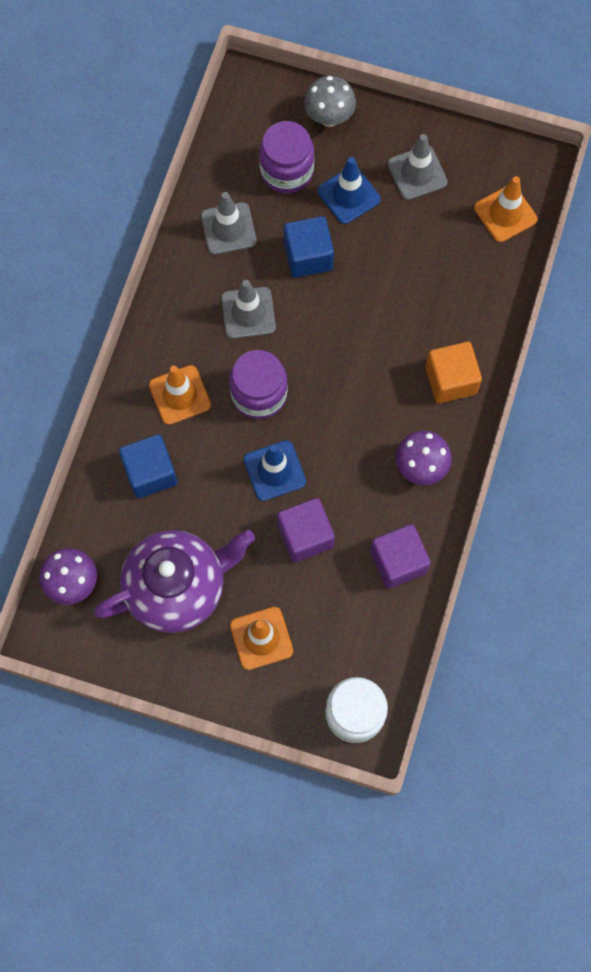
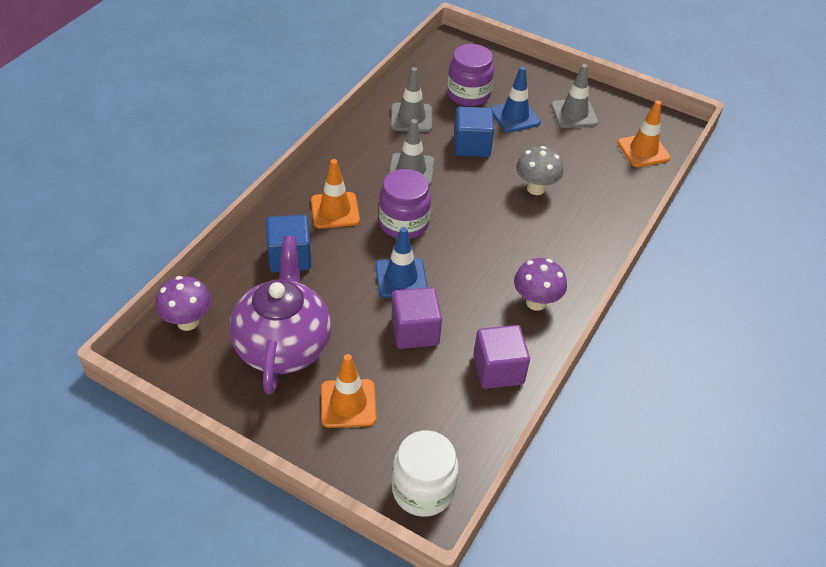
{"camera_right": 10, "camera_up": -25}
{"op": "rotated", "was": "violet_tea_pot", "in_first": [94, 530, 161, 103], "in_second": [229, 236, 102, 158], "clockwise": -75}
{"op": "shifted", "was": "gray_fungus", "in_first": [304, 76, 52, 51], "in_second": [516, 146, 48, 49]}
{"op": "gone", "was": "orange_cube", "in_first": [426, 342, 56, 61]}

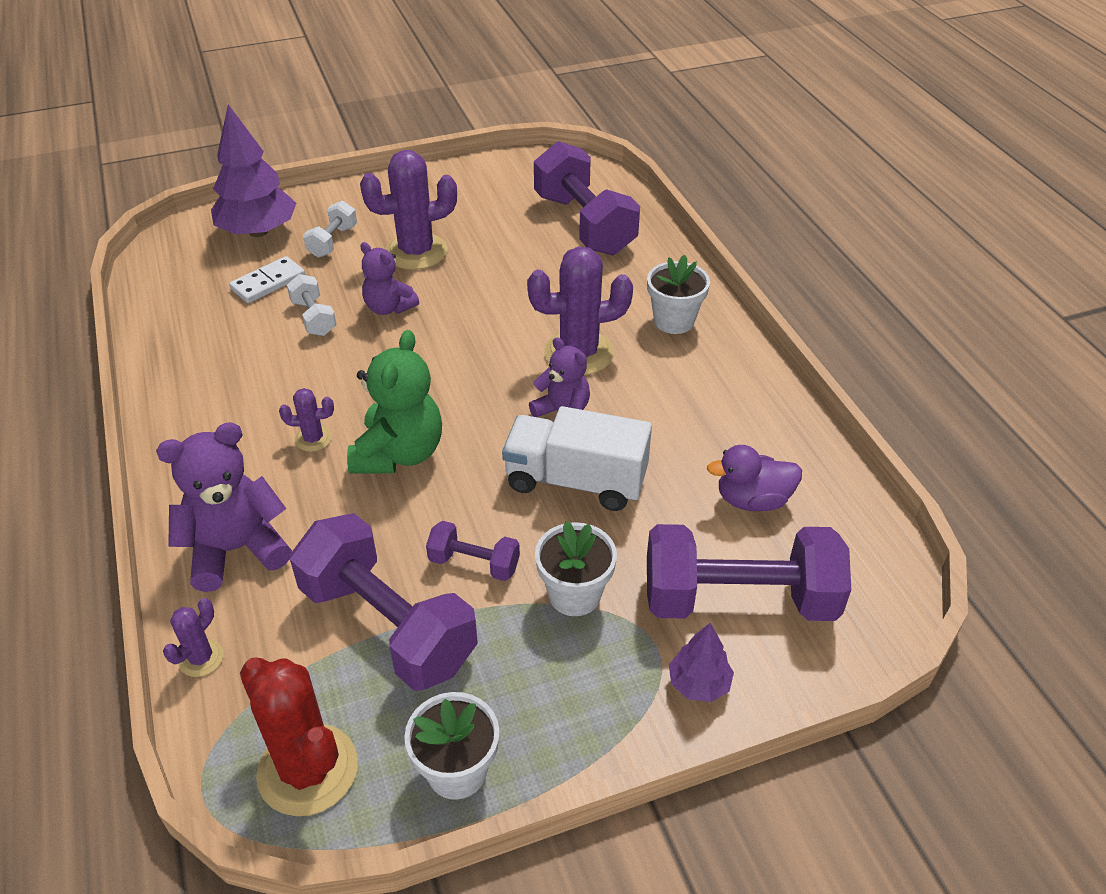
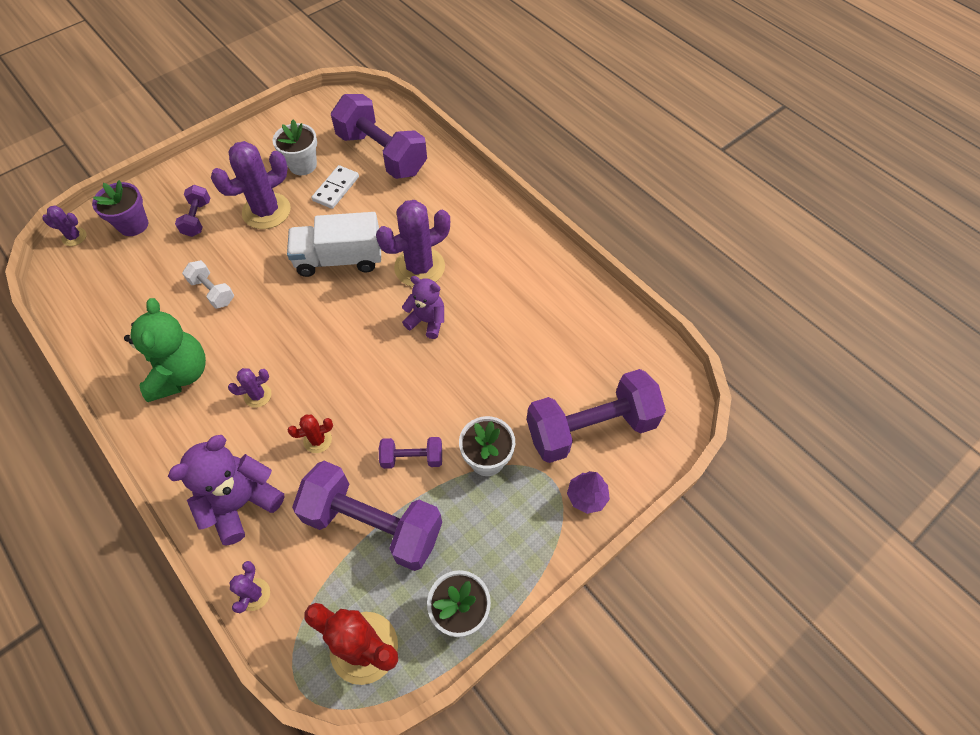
{"camera_right": -20, "camera_up": 15}
{"op": "new", "now": "violet_cactus", "in_second": [42, 205, 44, 41]}
{"op": "swapped", "was": "violet_toy_tree", "now": "violet_plant_pot", "in_first": [211, 104, 85, 133], "in_second": [92, 180, 56, 56]}
{"op": "shifted", "was": "leaf-green_stuffed_bear", "in_first": [347, 330, 95, 144], "in_second": [124, 298, 82, 104]}
{"op": "repainted", "was": "snow-white_free_weight", "now": "violet_free_weight", "in_first": [303, 201, 54, 57], "in_second": [175, 185, 35, 52]}
{"op": "shifted", "was": "snow-white_plant_pot", "in_first": [647, 255, 63, 79], "in_second": [273, 120, 44, 55]}
{"op": "shifted", "was": "snow-white_truck", "in_first": [502, 406, 150, 105], "in_second": [287, 212, 94, 65]}
{"op": "new", "now": "scarlet_cactus", "in_second": [288, 414, 45, 39]}
{"op": "shifted", "was": "snow-white_domino_tile", "in_first": [229, 256, 76, 47], "in_second": [312, 165, 47, 44]}
{"op": "gone", "was": "violet_stuffed_bear", "in_first": [360, 242, 59, 73]}
{"op": "gone", "was": "violet_toy_duck", "in_first": [707, 445, 95, 66]}

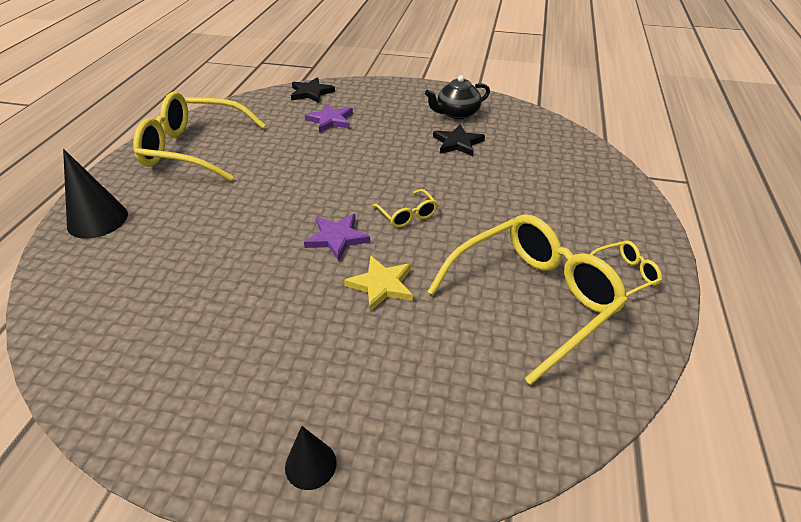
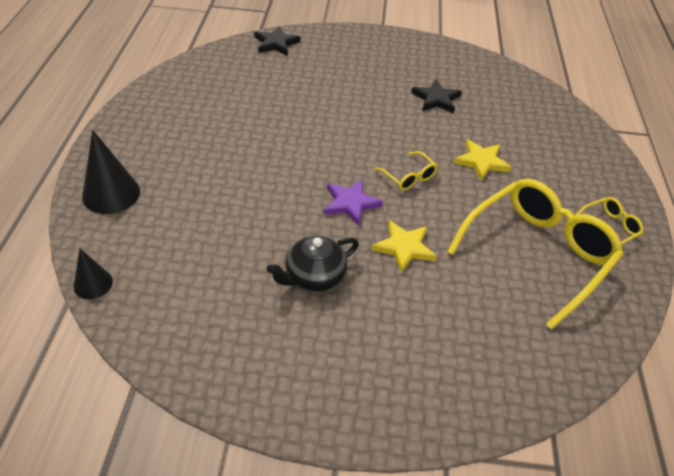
{"camera_right": -10, "camera_up": 5}
{"op": "shifted", "was": "jet-black_solid_cone", "in_first": [285, 426, 51, 64], "in_second": [73, 249, 40, 50]}
{"op": "shifted", "was": "jet-black_tea_pot", "in_first": [425, 75, 65, 44], "in_second": [266, 236, 93, 56]}
{"op": "new", "now": "golden_star_shape", "in_second": [454, 139, 57, 42]}
{"op": "gone", "was": "golden_spectacles", "in_first": [133, 92, 133, 89]}
{"op": "gone", "was": "violet_star_shape", "in_first": [305, 103, 48, 30]}

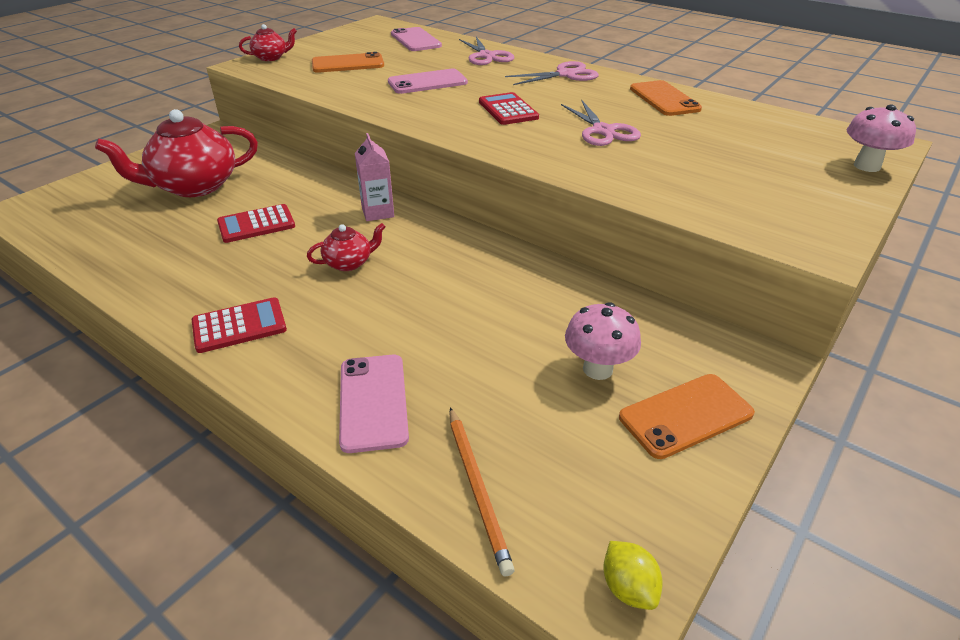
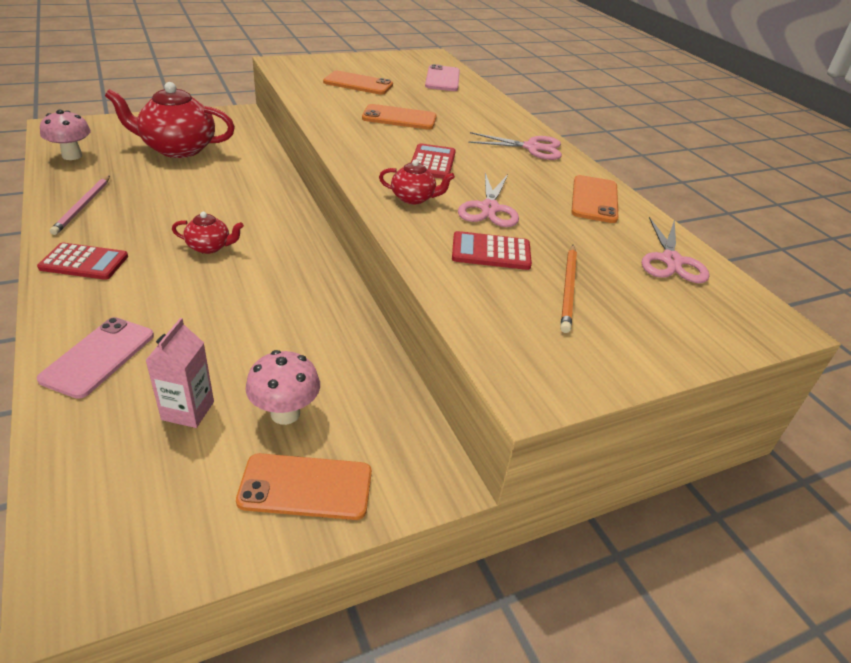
{"camera_right": 25, "camera_up": 0}
{"op": "shifted", "was": "rosy_fungus", "in_first": [847, 105, 69, 67], "in_second": [40, 110, 51, 50]}
{"op": "new", "now": "rosy_lead_pencil", "in_second": [50, 176, 60, 59]}
{"op": "shifted", "was": "rosy_juice_carton", "in_first": [355, 133, 39, 88], "in_second": [145, 318, 69, 110]}
{"op": "repainted", "was": "rosy_smartphone", "now": "orange_smartphone", "in_first": [388, 69, 80, 25], "in_second": [362, 104, 75, 26]}
{"op": "shifted", "was": "scarlet_tea_pot", "in_first": [239, 24, 58, 37], "in_second": [379, 159, 76, 45]}
{"op": "shifted", "was": "scarlet_adding_machine", "in_first": [217, 204, 78, 39], "in_second": [452, 231, 80, 39]}
{"op": "shifted", "was": "orange_lead_pencil", "in_first": [449, 407, 66, 170], "in_second": [560, 245, 17, 88]}
{"op": "shifted", "was": "rosy_scissors", "in_first": [459, 37, 55, 28], "in_second": [642, 217, 68, 66]}
{"op": "gone", "was": "golden_toy_lemon", "in_first": [603, 541, 59, 69]}

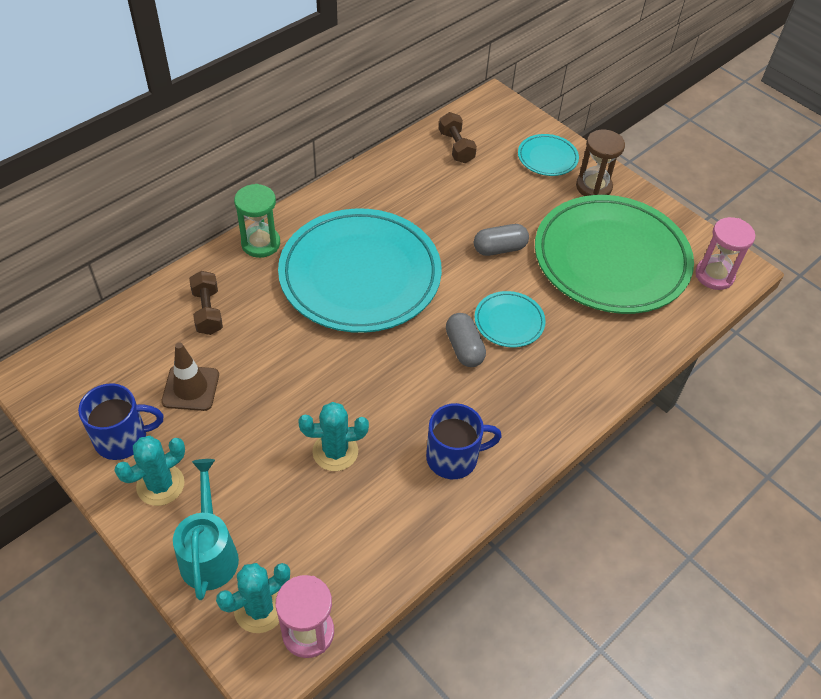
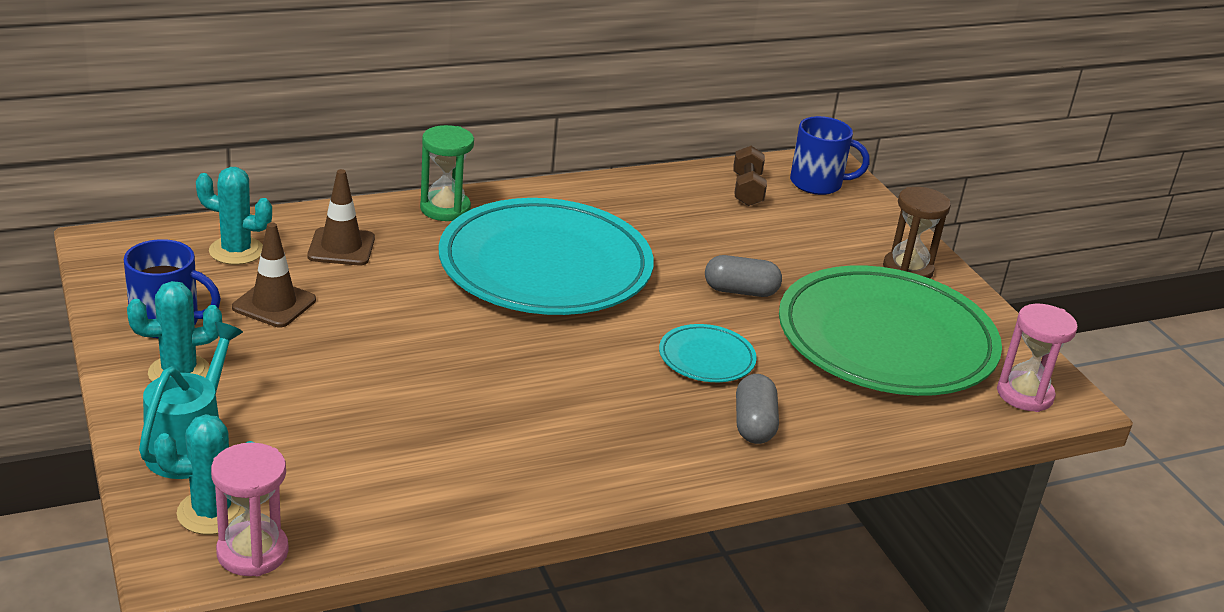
{"camera_right": 20, "camera_up": -20}
{"op": "shifted", "was": "aqua_cactus", "in_first": [298, 402, 71, 69], "in_second": [196, 167, 76, 98]}
{"op": "swapped", "was": "russet_free_weight", "now": "russet_traffic_cone", "in_first": [189, 271, 34, 64], "in_second": [308, 169, 67, 97]}
{"op": "shifted", "was": "gray_pill_shape", "in_first": [446, 313, 40, 54], "in_second": [736, 374, 43, 70]}
{"op": "shifted", "was": "royal_blue_coffee_mug", "in_first": [426, 403, 76, 76], "in_second": [790, 116, 80, 79]}
{"op": "gone", "was": "aqua_dinner_plate", "in_first": [518, 134, 61, 42]}

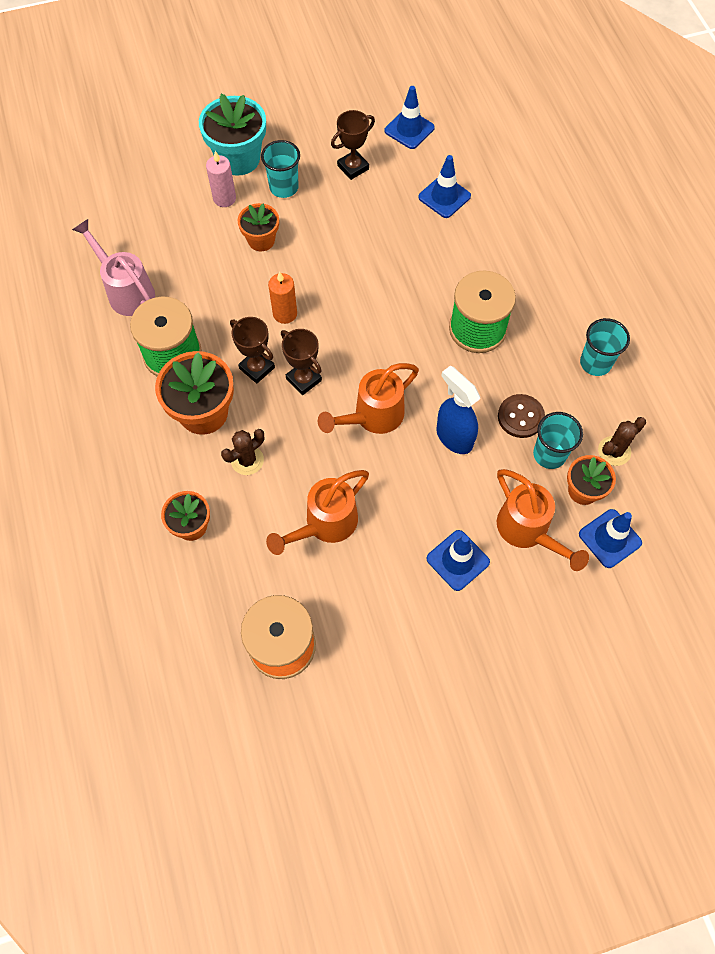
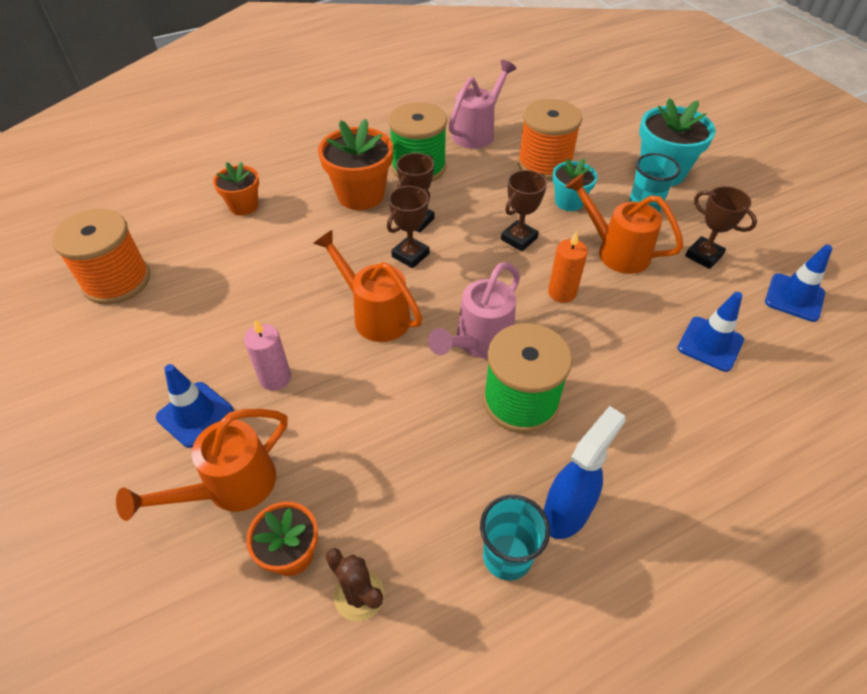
{"camera_right": 80, "camera_up": -15}
{"op": "shifted", "was": "rosy_pillar_candle", "in_first": [206, 151, 30, 56], "in_second": [244, 319, 47, 72]}
{"op": "new", "now": "rosy_watering_pot", "in_second": [428, 262, 92, 96]}
{"op": "new", "now": "russet_prize_cup", "in_second": [501, 170, 46, 81]}
{"op": "new", "now": "orange_reel_of_thread", "in_second": [518, 99, 64, 81]}
{"op": "shifted", "was": "royal_blue_spray_bottle", "in_first": [436, 365, 44, 89], "in_second": [543, 406, 82, 133]}
{"op": "shifted", "was": "orange_pillar_candle", "in_first": [268, 271, 29, 53], "in_second": [548, 231, 40, 72]}
{"op": "repainted", "was": "orange_plant_pot", "now": "aqua_plant_pot", "in_first": [238, 203, 41, 48], "in_second": [552, 158, 45, 53]}
{"op": "shifted", "was": "orange_watering_pot", "in_first": [266, 470, 103, 85], "in_second": [565, 173, 119, 101]}
{"op": "gone", "was": "russet_cactus", "in_first": [221, 429, 43, 46]}
{"op": "gone", "was": "russet_button", "in_first": [498, 394, 47, 44]}
{"op": "gone", "was": "aqua_cup", "in_first": [533, 412, 50, 57]}
{"op": "gone", "was": "royal_blue_traffic_cone", "in_first": [579, 509, 63, 59]}

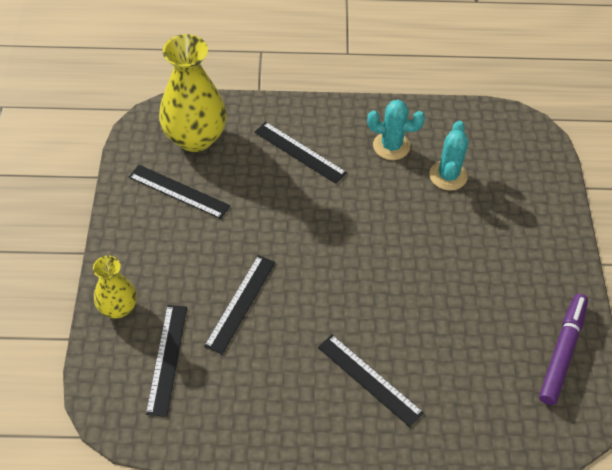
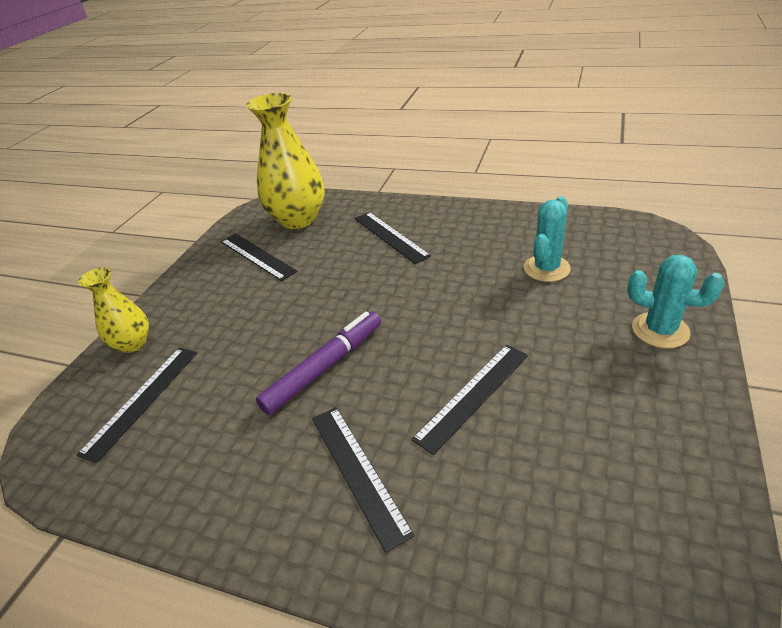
{"camera_right": 25, "camera_up": -15}
{"op": "shifted", "was": "violet_marker_pen", "in_first": [539, 294, 49, 111], "in_second": [256, 311, 125, 104]}
{"op": "shifted", "was": "jet-black_measuring_stick", "in_first": [204, 255, 71, 99], "in_second": [411, 345, 117, 110]}
{"op": "shifted", "was": "aqua_cactus", "in_first": [367, 100, 58, 60], "in_second": [627, 255, 97, 93]}

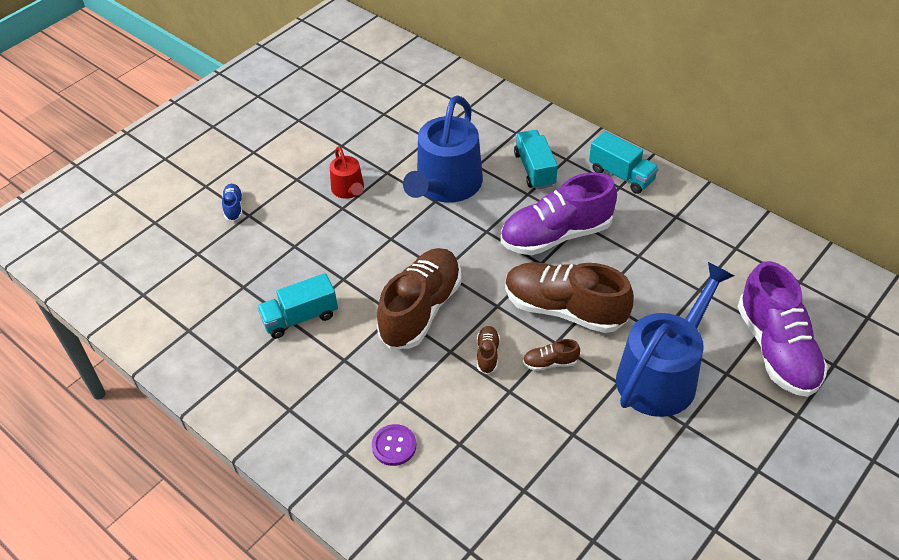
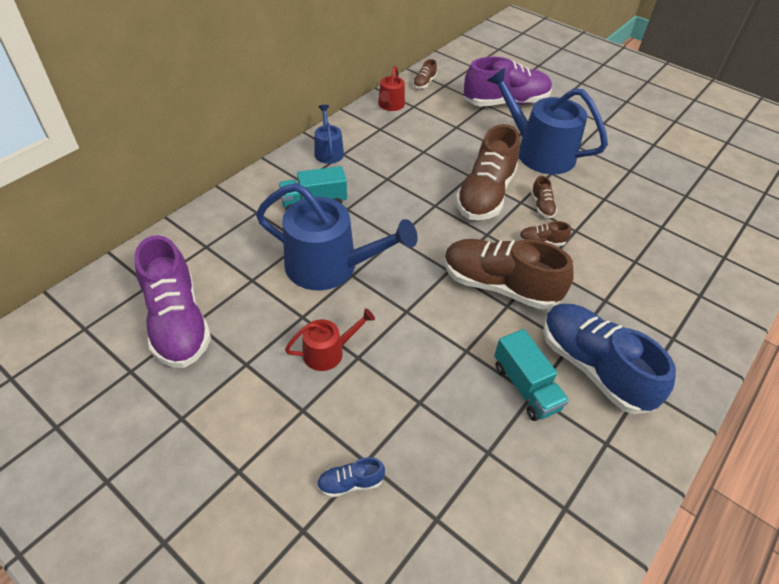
{"camera_right": -95, "camera_up": 0}
{"op": "shifted", "was": "violet_lace-up_shoe", "in_first": [500, 172, 117, 83], "in_second": [134, 235, 77, 133]}
{"op": "swapped", "was": "aqua_truck", "now": "royal_blue_watering_pot", "in_first": [589, 131, 70, 63], "in_second": [314, 105, 30, 59]}
{"op": "new", "now": "scarlet_watering_pot", "in_second": [378, 66, 27, 45]}
{"op": "new", "now": "russet_lace-up_shoe", "in_second": [413, 59, 24, 30]}
{"op": "new", "now": "royal_blue_lace-up_shoe", "in_second": [543, 304, 133, 110]}
{"op": "gone", "was": "violet_button", "in_first": [372, 424, 44, 42]}

